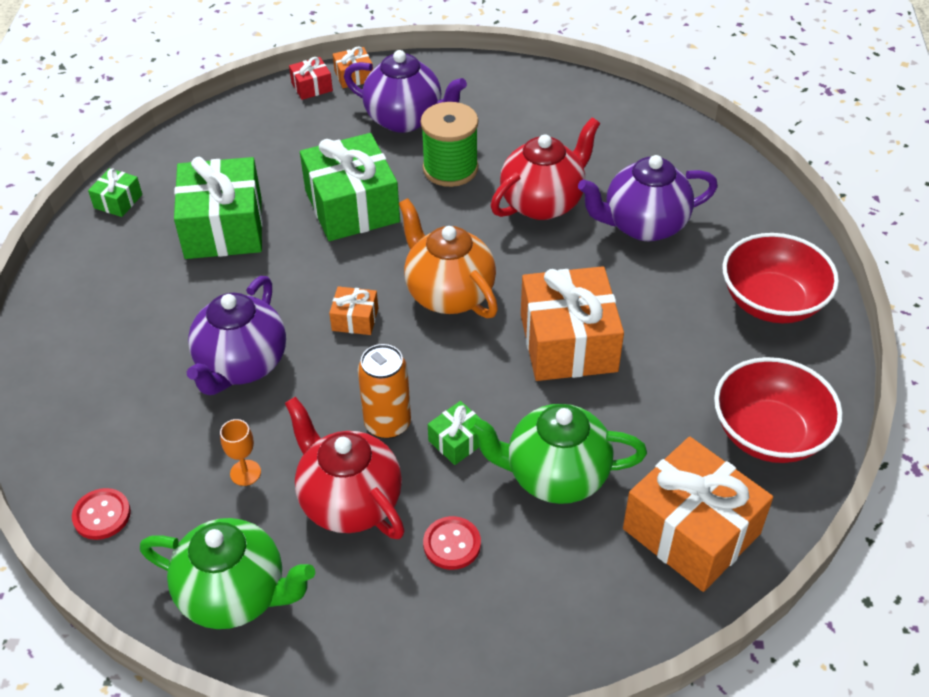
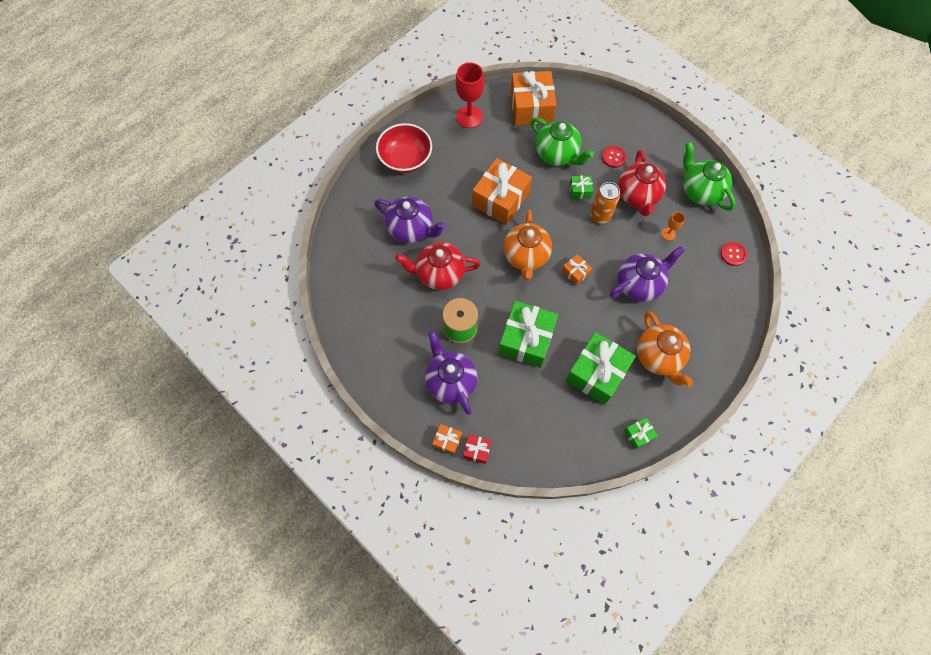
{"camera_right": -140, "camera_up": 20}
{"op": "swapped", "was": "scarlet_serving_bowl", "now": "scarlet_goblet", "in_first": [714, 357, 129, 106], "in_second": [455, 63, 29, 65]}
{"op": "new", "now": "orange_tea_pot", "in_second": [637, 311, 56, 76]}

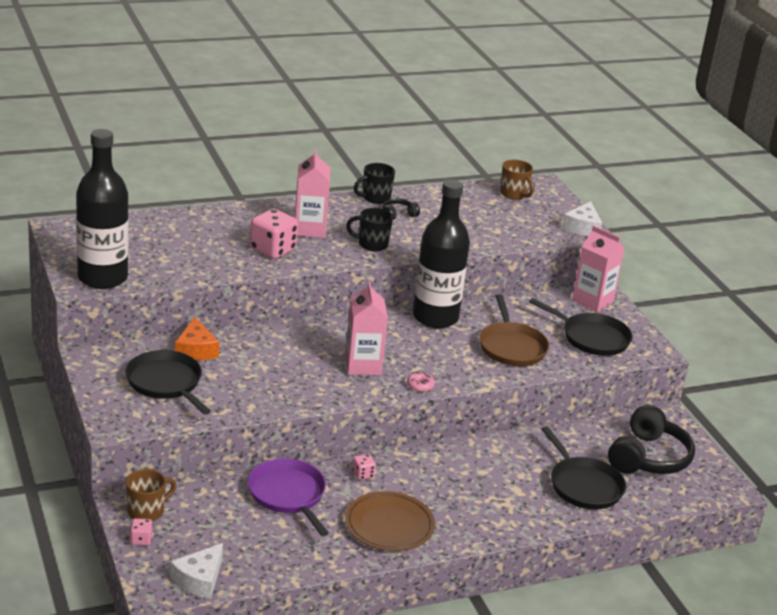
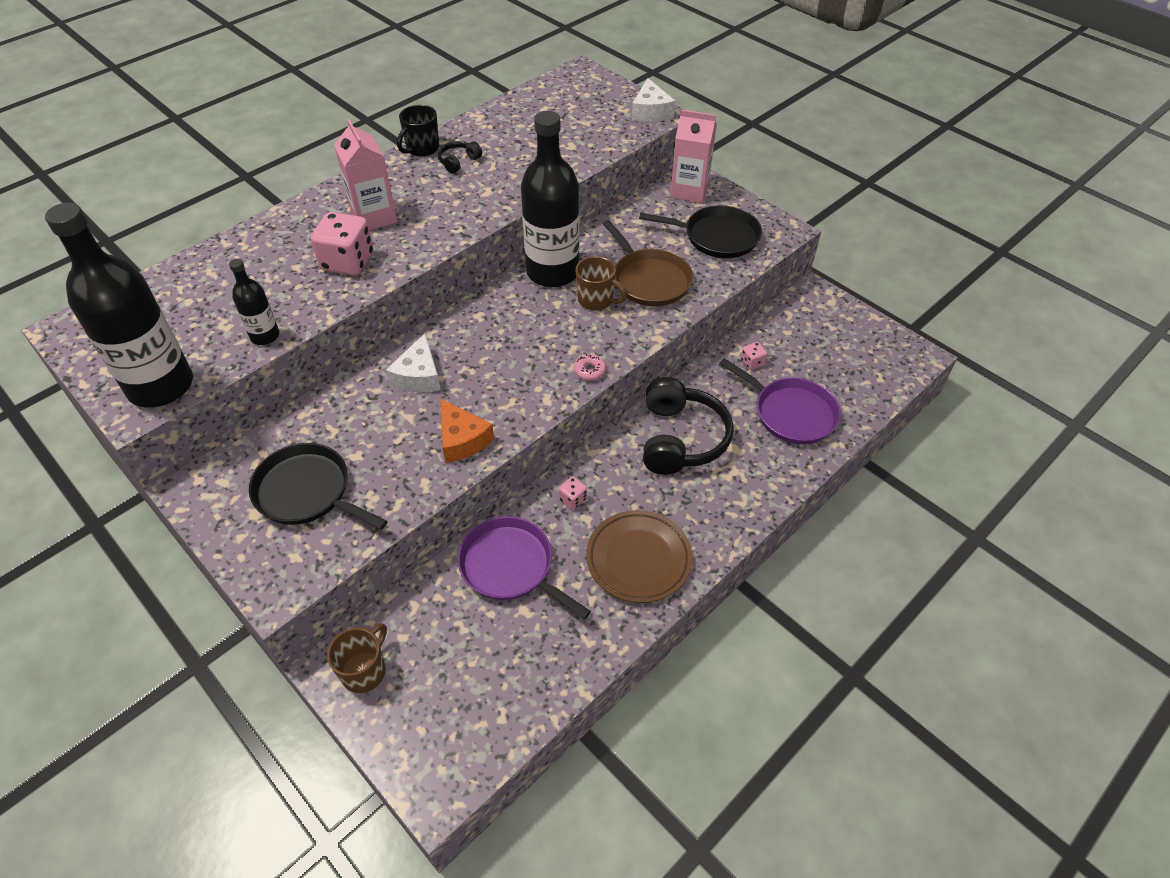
{"camera_right": -20, "camera_up": 20}
{"op": "new", "now": "jet-black_bottle", "in_second": [229, 259, 50, 86]}
{"op": "shifted", "was": "snow-white_piece_of_cheese", "in_first": [170, 543, 53, 56], "in_second": [386, 334, 55, 58]}
{"op": "shifted", "was": "orange_piece_of_cheese", "in_first": [175, 317, 44, 43], "in_second": [440, 398, 54, 65]}
{"op": "shifted", "was": "russet_coffee_mug", "in_first": [500, 160, 34, 40], "in_second": [576, 256, 51, 55]}
{"op": "shifted", "was": "jet-black_headphones", "in_first": [608, 405, 87, 69], "in_second": [643, 377, 91, 98]}
{"op": "repainted", "was": "jet-black_pan", "now": "violet_pan", "in_first": [542, 426, 84, 83], "in_second": [719, 358, 122, 86]}
{"op": "shifted", "was": "rosy_dice", "in_first": [130, 518, 23, 27], "in_second": [741, 342, 26, 28]}
{"op": "gone", "was": "rosy_juice_carton", "in_first": [345, 282, 43, 93]}
{"op": "gone", "was": "jet-black_coffee_mug", "in_first": [346, 208, 47, 43]}

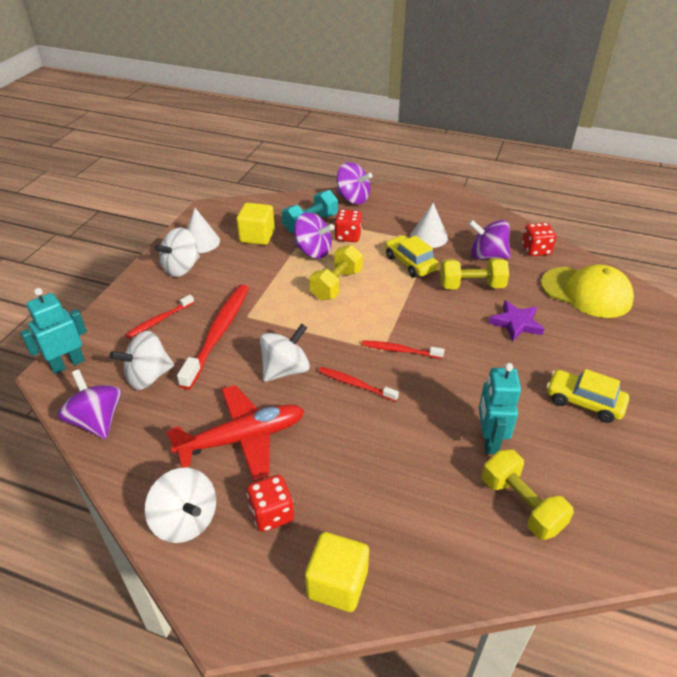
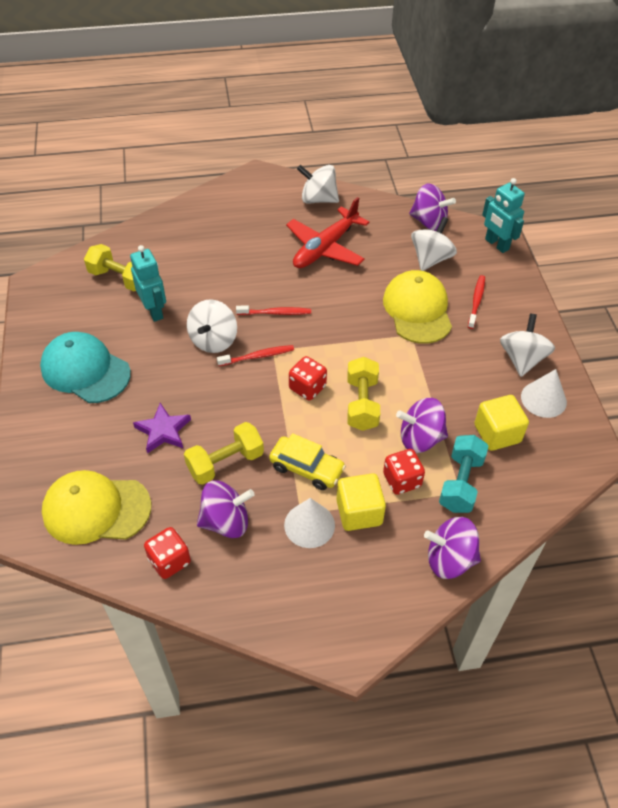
{"camera_right": 150, "camera_up": 10}
{"op": "swapped", "was": "golden_toy_car", "now": "aqua_baseball_cap", "in_first": [546, 369, 83, 54], "in_second": [40, 332, 91, 71]}
{"op": "shifted", "was": "snow-white_spinning_top", "in_first": [260, 323, 50, 59], "in_second": [187, 299, 50, 54]}
{"op": "shifted", "was": "scarlet_dice", "in_first": [247, 475, 47, 57], "in_second": [289, 356, 38, 45]}
{"op": "shifted", "was": "golden_cube", "in_first": [305, 532, 64, 80], "in_second": [336, 473, 50, 58]}
{"op": "swapped", "was": "scarlet_tooth_brush", "now": "golden_baseball_cap", "in_first": [177, 285, 72, 105], "in_second": [383, 270, 69, 74]}
{"op": "rotated", "was": "aqua_robot", "in_first": [20, 288, 67, 86], "in_second": [482, 178, 43, 75], "clockwise": 120}

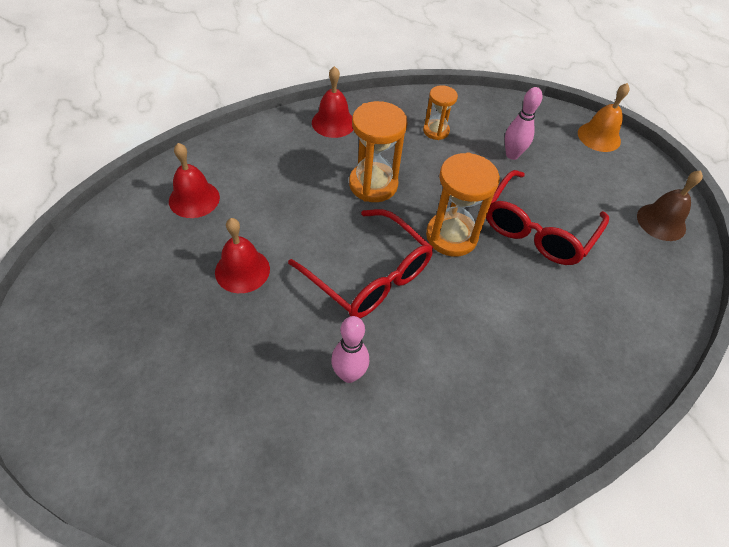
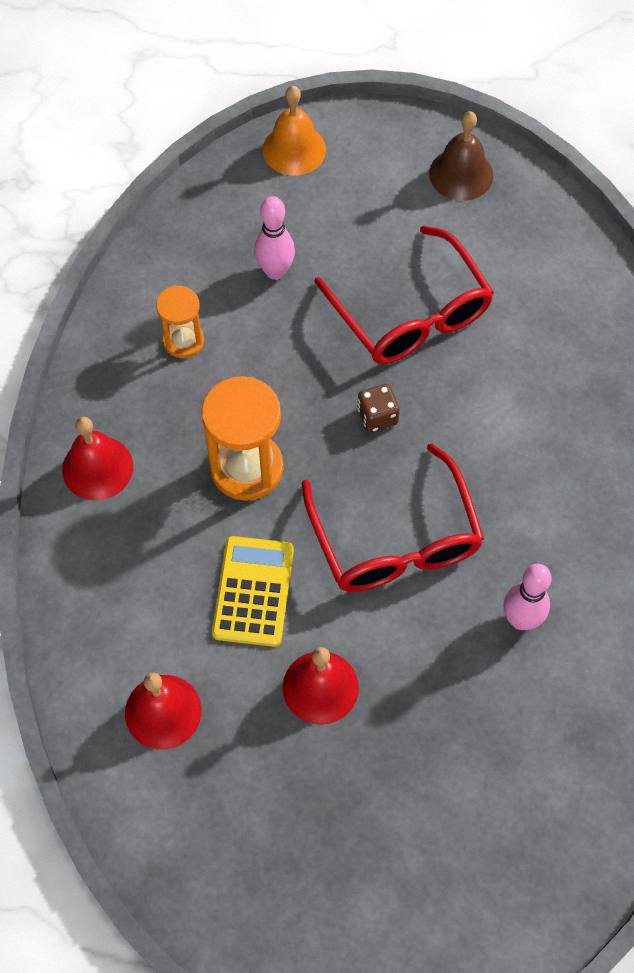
{"camera_right": -60, "camera_up": 10}
{"op": "new", "now": "golden_adding_machine", "in_second": [212, 536, 82, 111]}
{"op": "rotated", "was": "scarlet_spectacles", "in_first": [288, 209, 145, 109], "in_second": [302, 443, 182, 149], "clockwise": 90}
{"op": "swapped", "was": "orange_hourglass", "now": "russet_dice", "in_first": [426, 152, 74, 105], "in_second": [358, 384, 42, 49]}

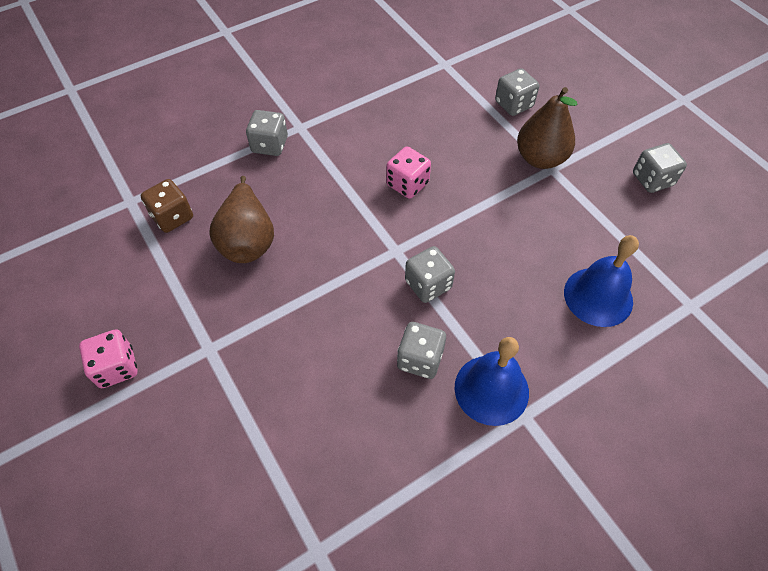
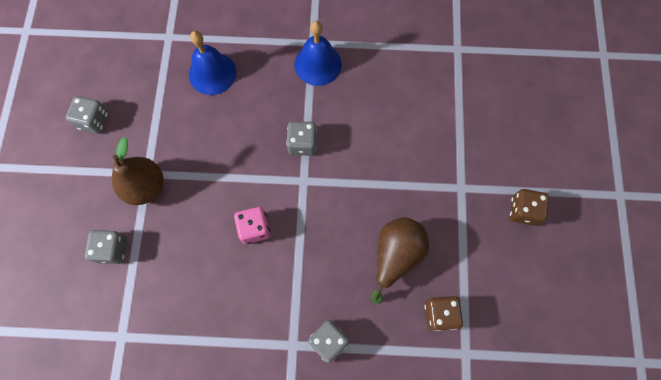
{"camera_right": -145, "camera_up": 15}
{"op": "repainted", "was": "rosy_dice", "now": "russet_dice", "in_first": [79, 329, 59, 59], "in_second": [510, 189, 39, 37]}
{"op": "gone", "was": "gray_dice", "in_first": [397, 322, 49, 57]}

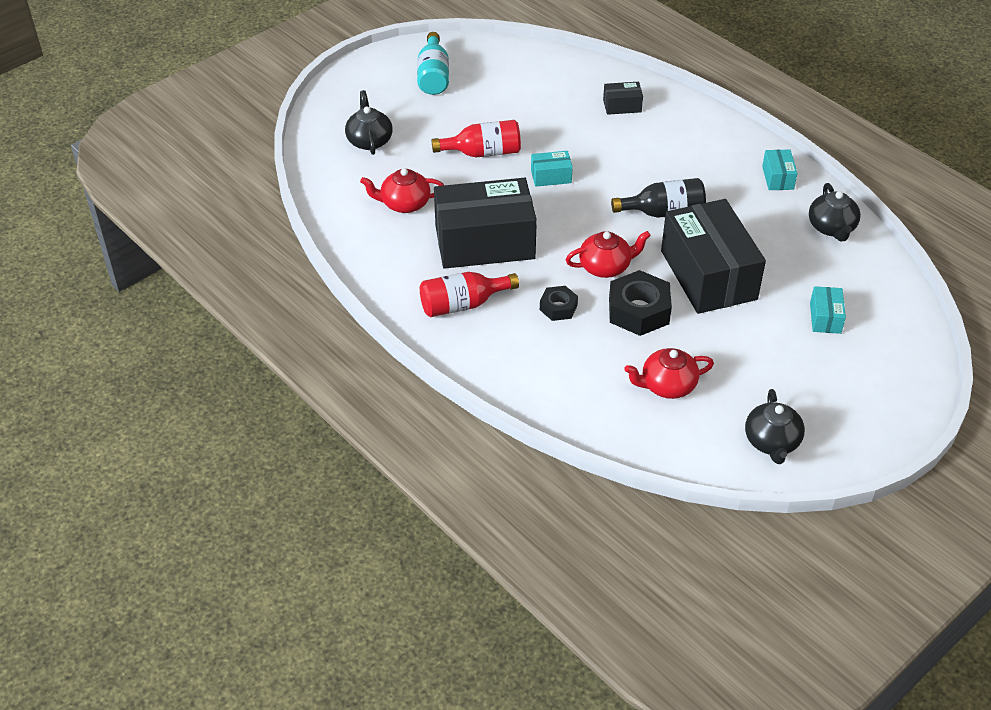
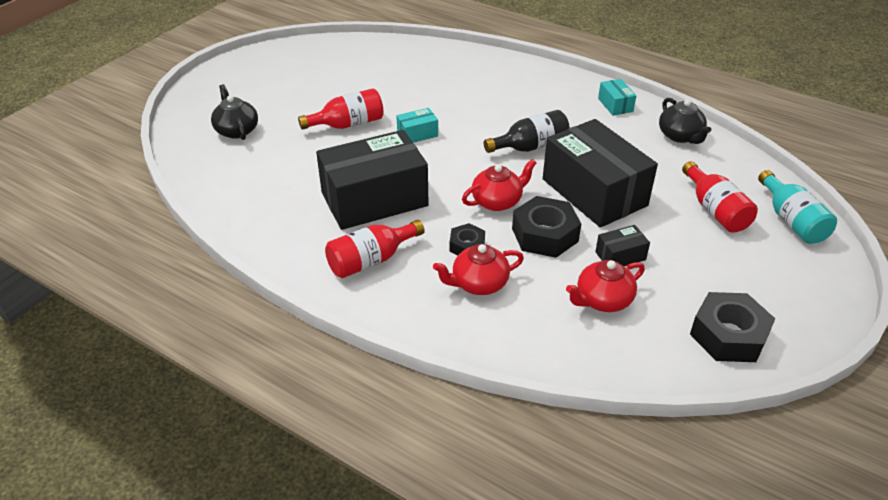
{"camera_right": -15, "camera_up": -5}
{"op": "shifted", "was": "scarlet_tea_pot", "in_first": [360, 168, 84, 45], "in_second": [433, 244, 91, 51]}
{"op": "shifted", "was": "jet-black_package", "in_first": [603, 82, 40, 33], "in_second": [595, 225, 55, 41]}
{"op": "swapped", "was": "aqua_package", "now": "scarlet_bottle", "in_first": [810, 286, 36, 48], "in_second": [682, 161, 76, 72]}
{"op": "swapped", "was": "jet-black_tea_pot", "now": "jet-black_hex_nut", "in_first": [745, 389, 60, 75], "in_second": [690, 292, 85, 70]}
{"op": "shifted", "was": "aqua_bottle", "in_first": [417, 32, 32, 63], "in_second": [758, 170, 79, 74]}

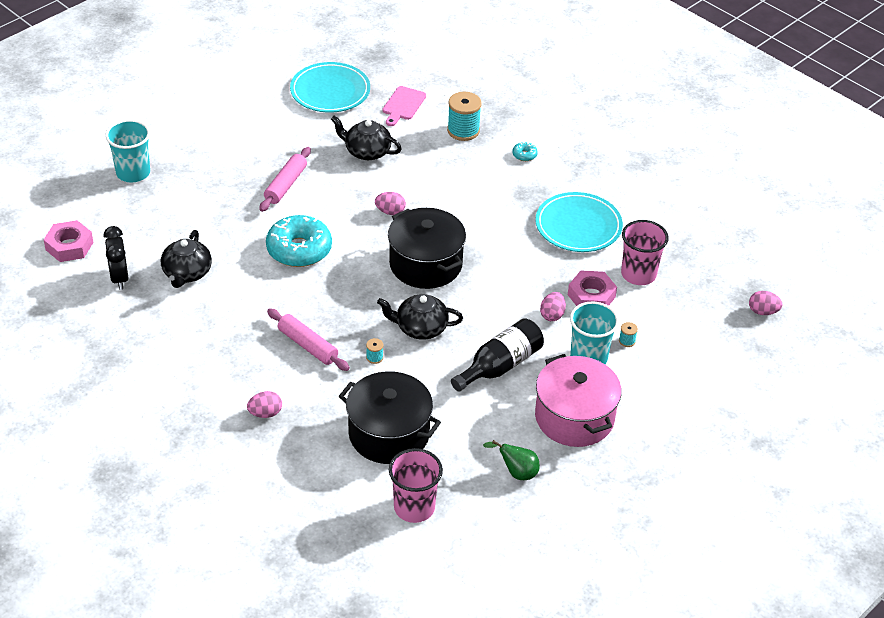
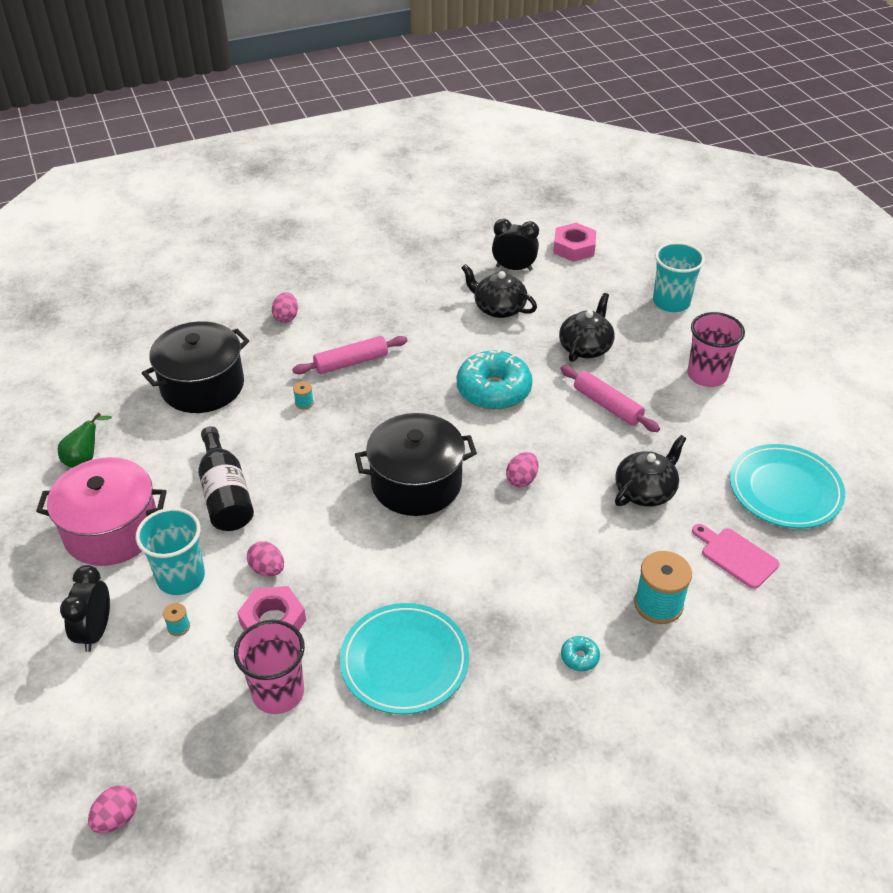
{"camera_right": 115, "camera_up": 0}
{"op": "new", "now": "jet-black_bedside_clock", "in_second": [60, 565, 50, 87]}
{"op": "shifted", "was": "jet-black_tea_pot", "in_first": [377, 294, 86, 46], "in_second": [559, 293, 56, 69]}
{"op": "shifted", "was": "rosy_cup", "in_first": [389, 448, 54, 75], "in_second": [687, 312, 58, 75]}

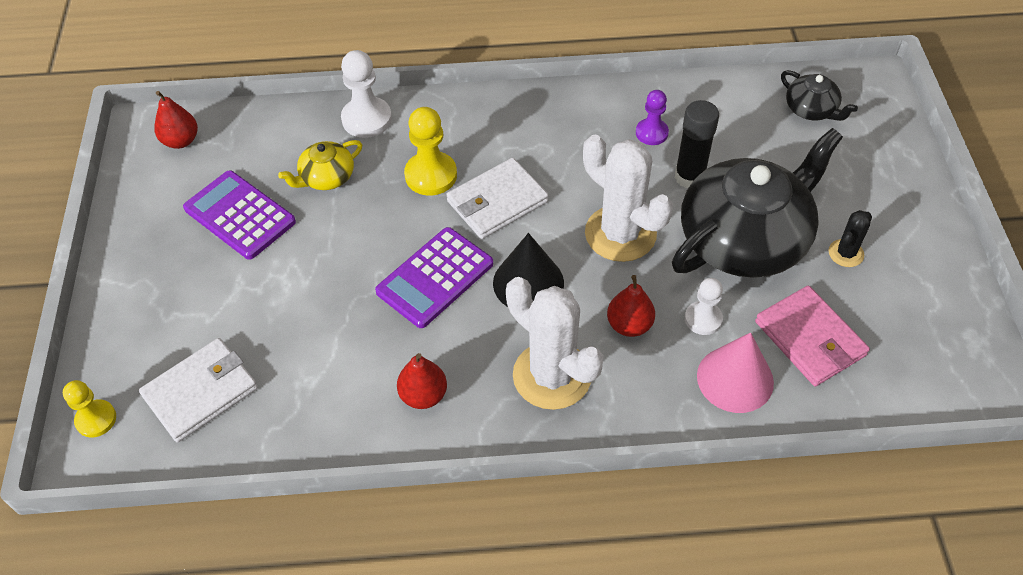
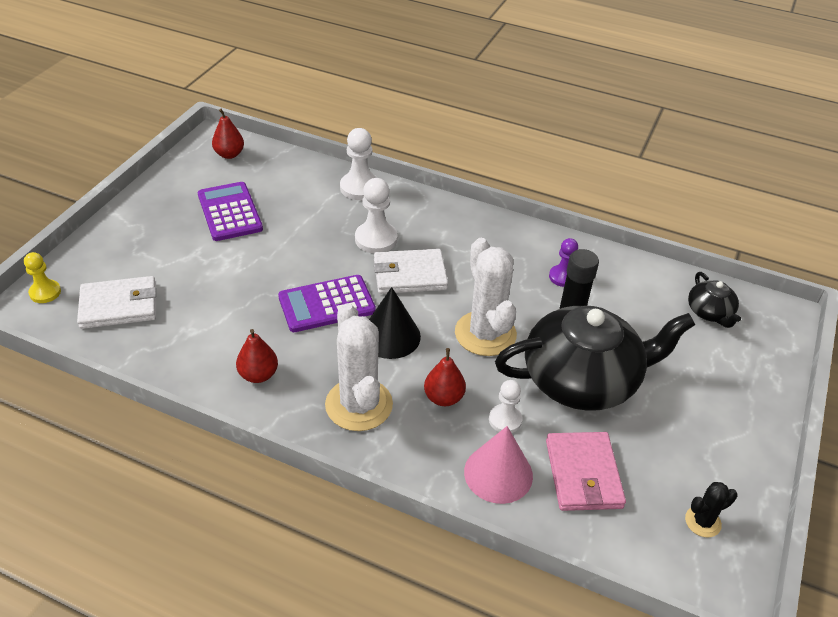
{"camera_right": 25, "camera_up": -10}
{"op": "repainted", "was": "golden_pawn", "now": "snow-white_pawn", "in_first": [404, 107, 53, 88], "in_second": [355, 178, 43, 75]}
{"op": "shifted", "was": "jet-black_cactus", "in_first": [828, 210, 44, 57], "in_second": [685, 482, 52, 55]}
{"op": "gone", "was": "golden_tea_pot", "in_first": [278, 140, 84, 50]}

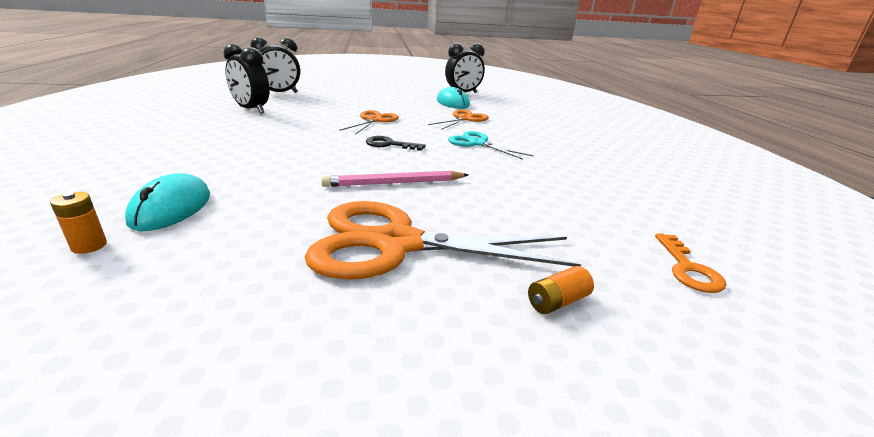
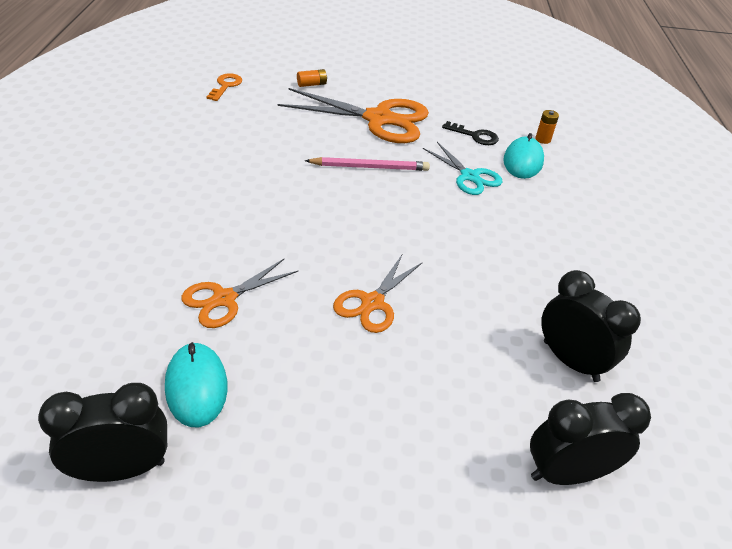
{"camera_right": -170, "camera_up": 15}
{"op": "shifted", "was": "aqua_scissors", "in_first": [448, 131, 85, 29], "in_second": [423, 142, 79, 53]}
{"op": "shifted", "was": "jet-black_door_key", "in_first": [366, 136, 60, 15], "in_second": [442, 121, 57, 24]}

